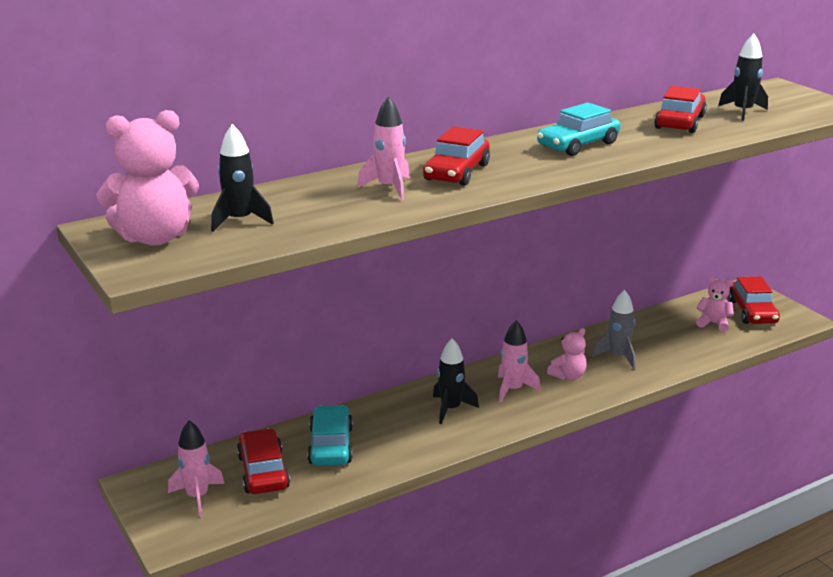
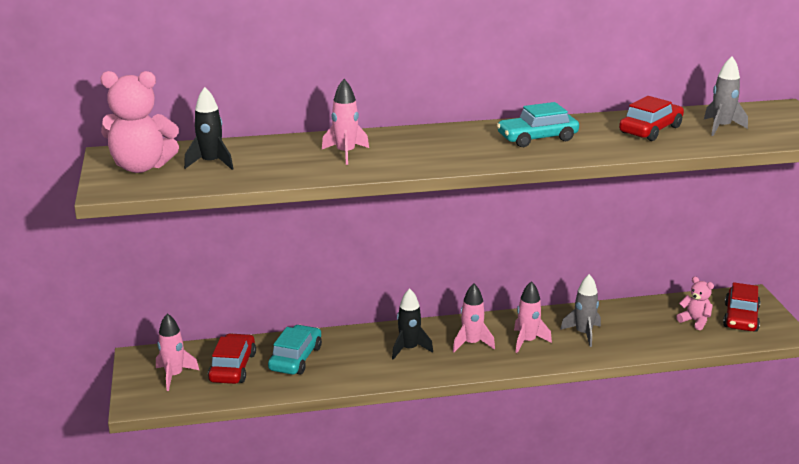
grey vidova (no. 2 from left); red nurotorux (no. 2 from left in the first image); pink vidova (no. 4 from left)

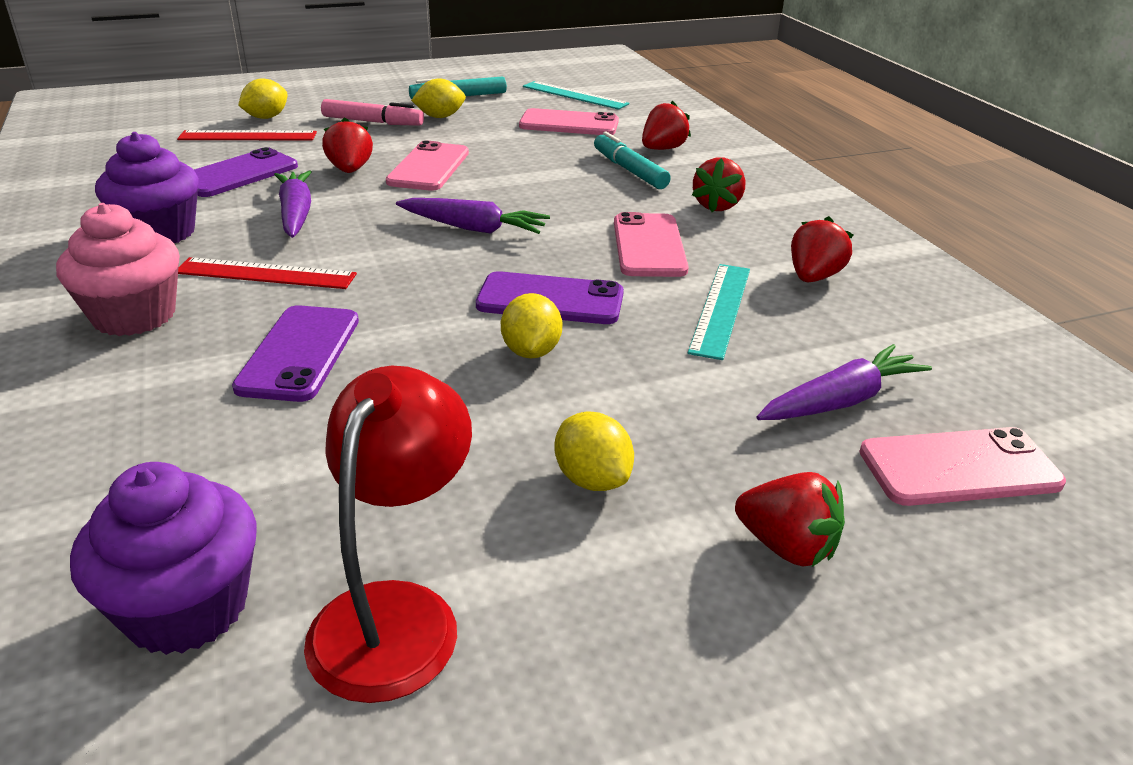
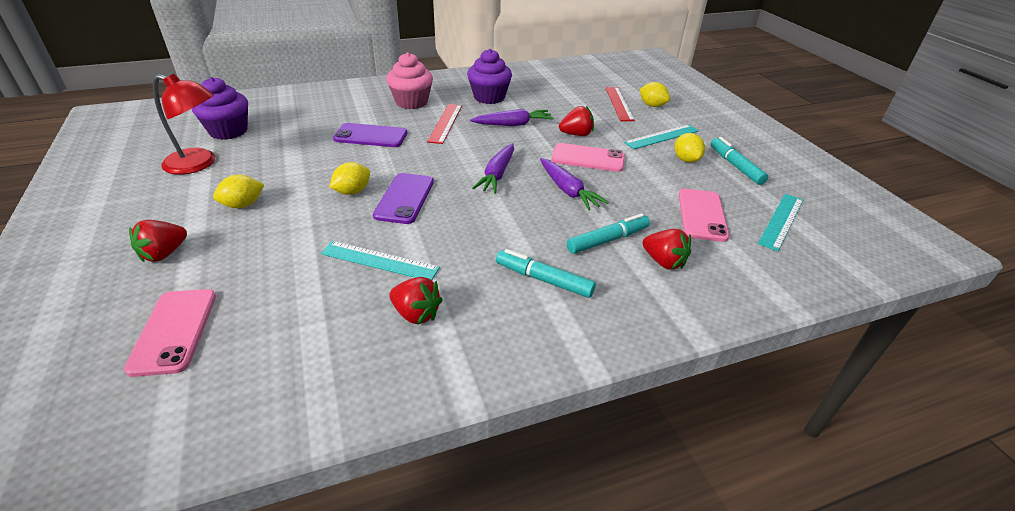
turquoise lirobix (no. 2 from left); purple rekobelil (no. 1 from left in the first image); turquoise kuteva (no. 1 from left); pink rekobelil (no. 3 from left in the first image); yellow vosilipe (no. 2 from left); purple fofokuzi (no. 3 from left)

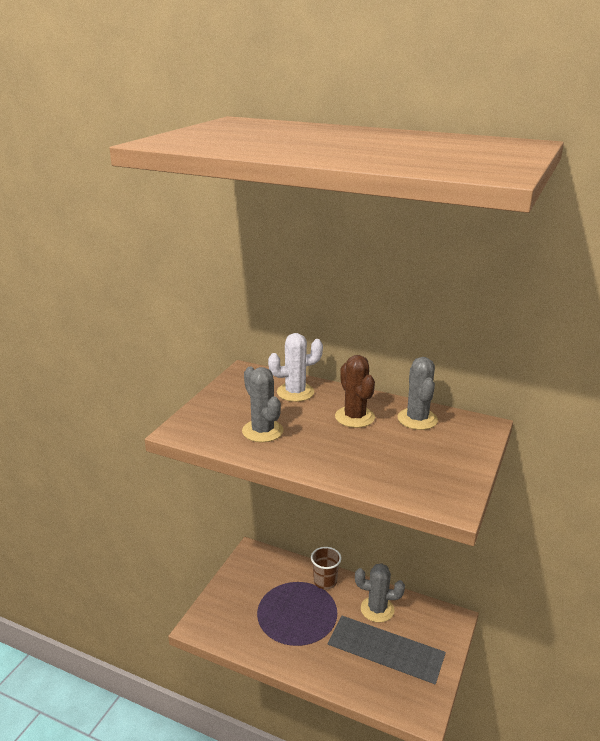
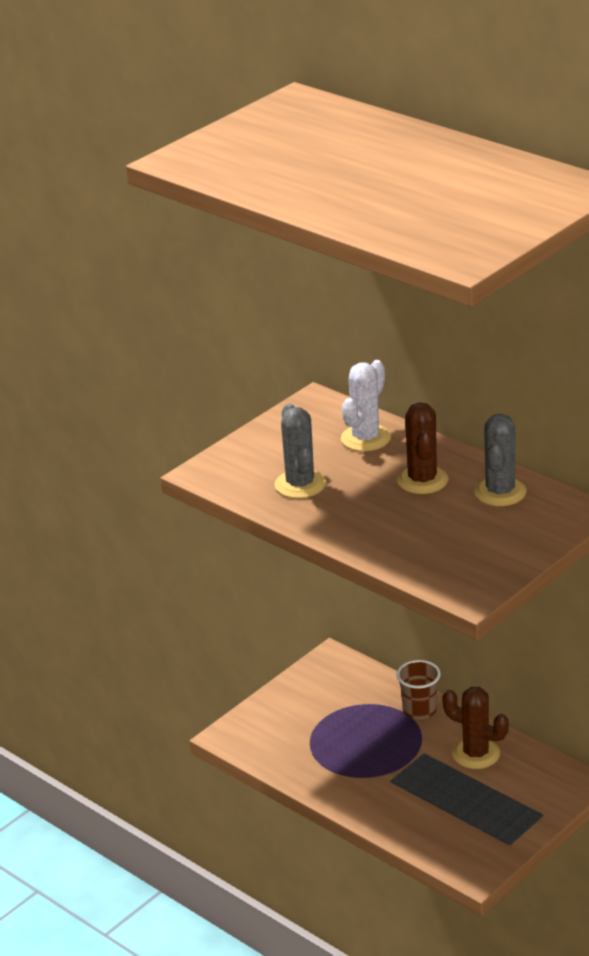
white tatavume; brown tatavume (no. 2 from left)

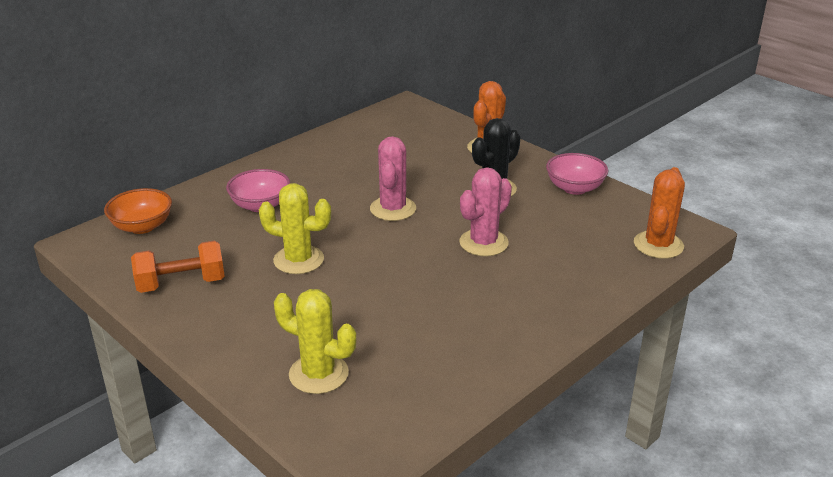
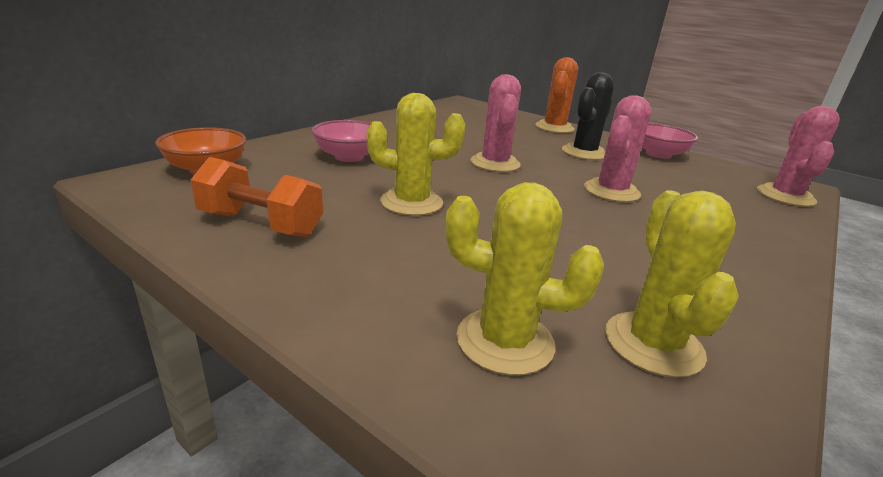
pink tatavume (no. 3 from left); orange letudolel; yellow tatavume (no. 3 from left)

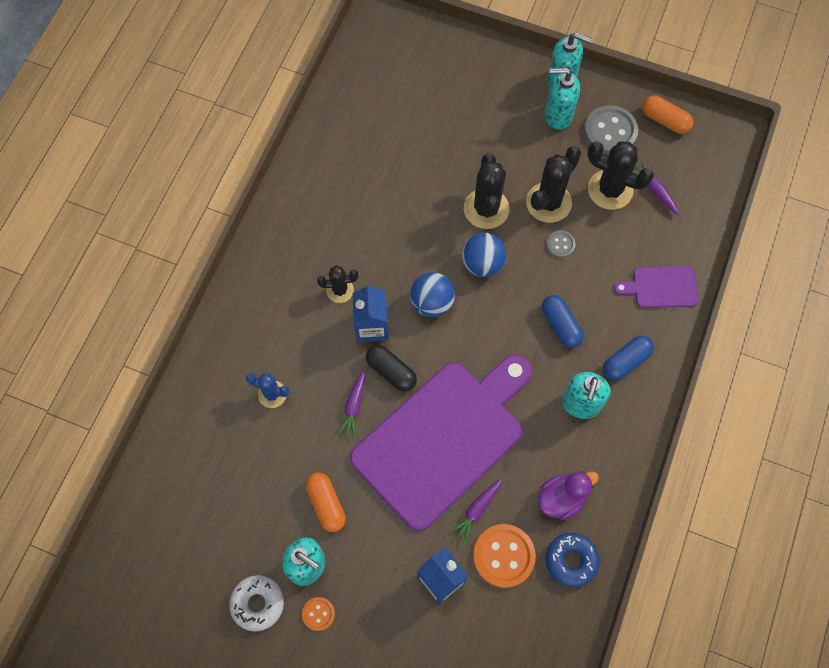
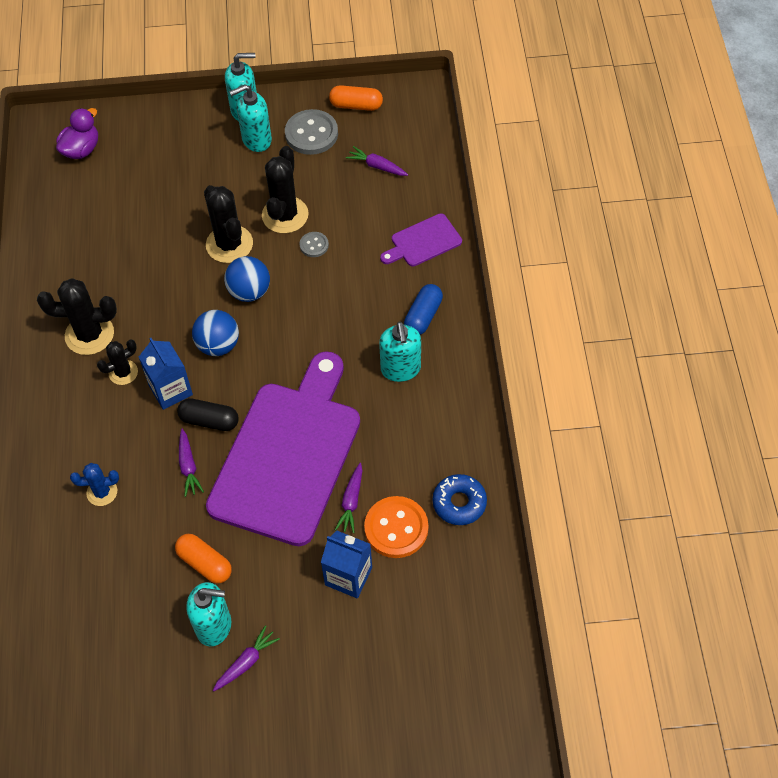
black tatavume (no. 1 from left); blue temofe (no. 1 from left in the first image); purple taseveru; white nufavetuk; purple fofokuzi (no. 2 from left)

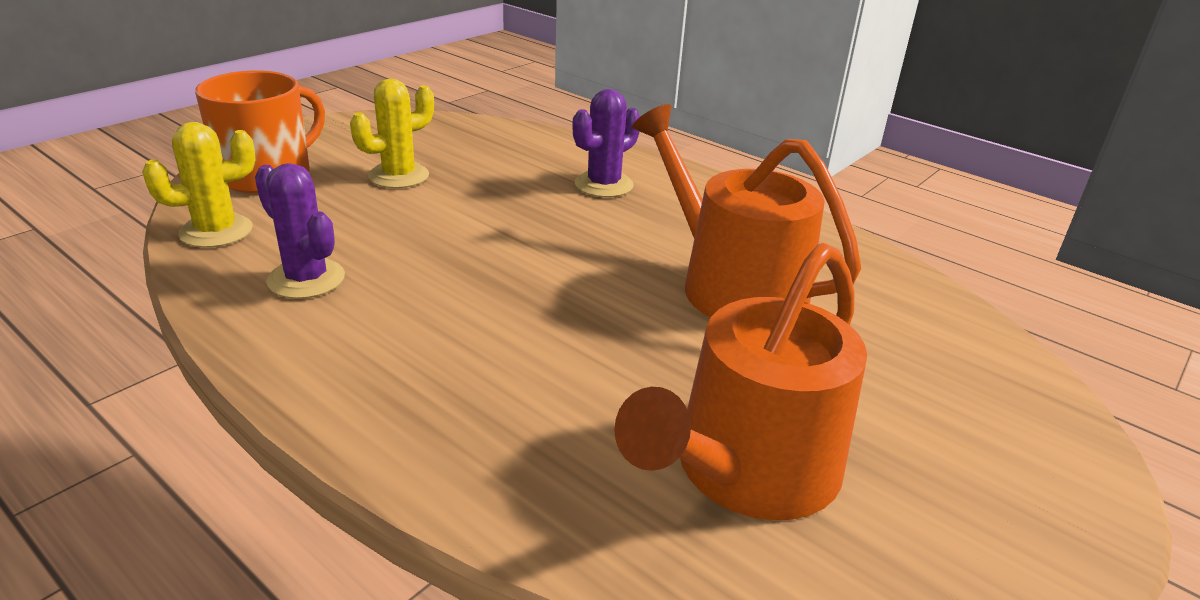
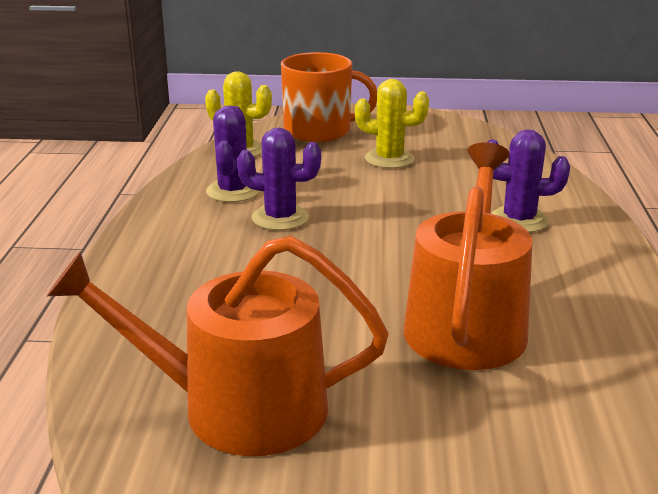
purple tatavume (no. 2 from left)

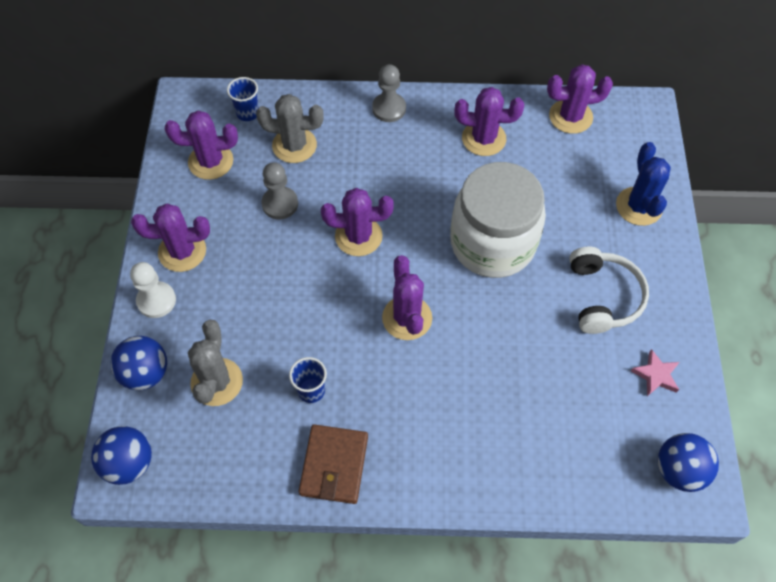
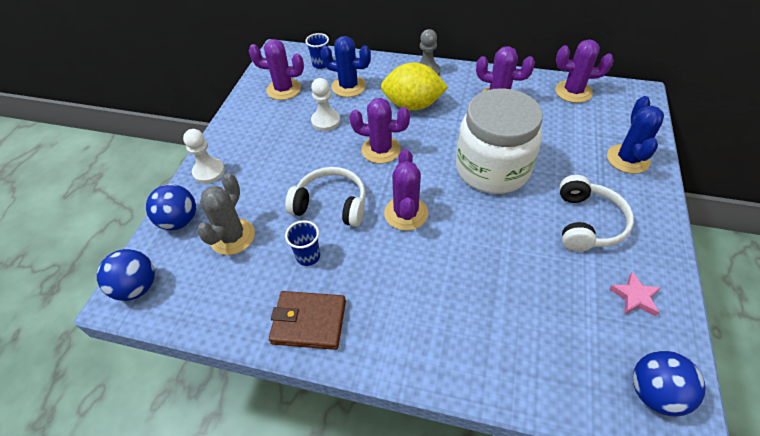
blue tatavume (no. 1 from left); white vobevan (no. 2 from left); purple tatavume (no. 1 from left in the first image); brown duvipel; yellow vosilipe; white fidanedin (no. 1 from left)

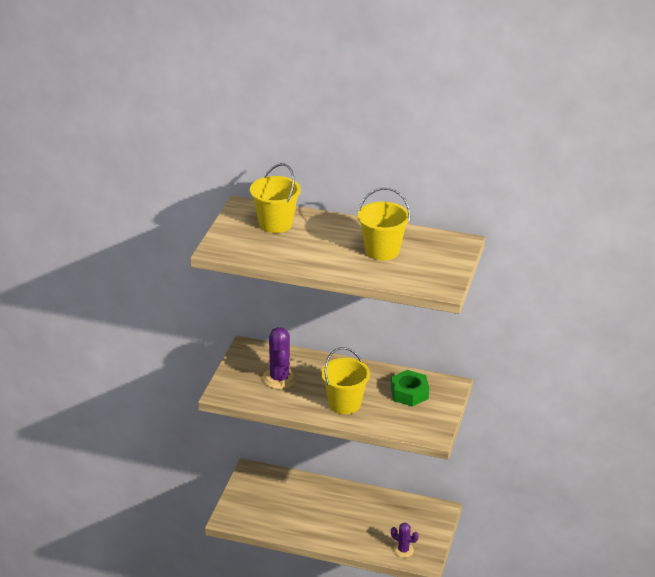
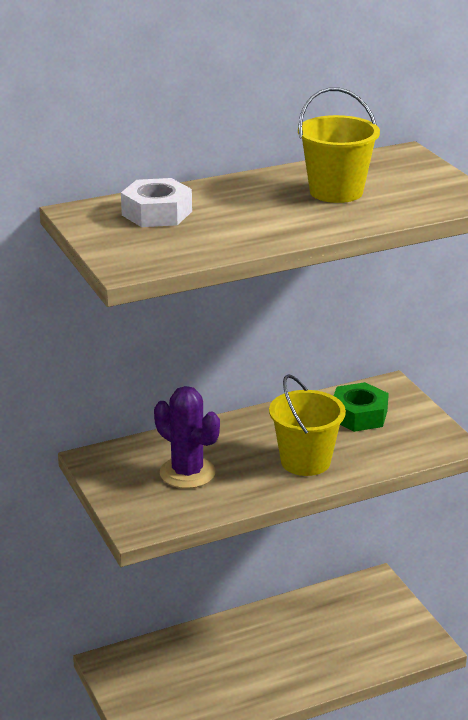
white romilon; purple tatavume (no. 2 from left in the first image)

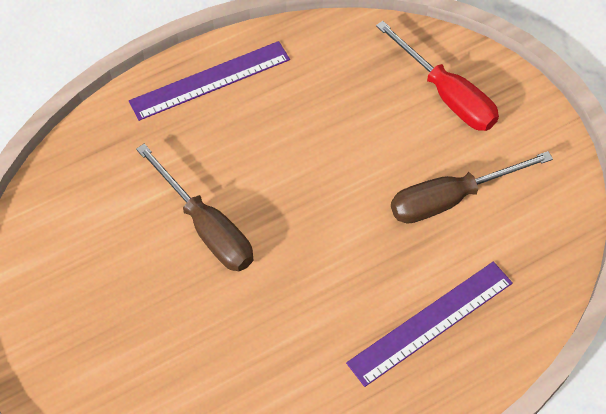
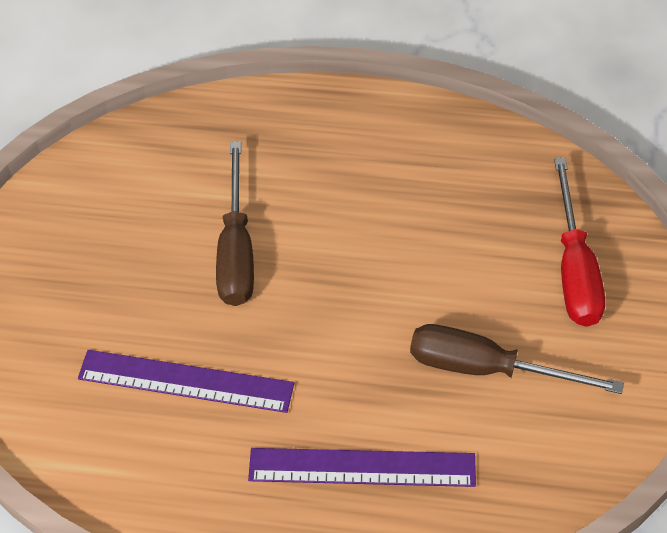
purple lirobix (no. 1 from left)

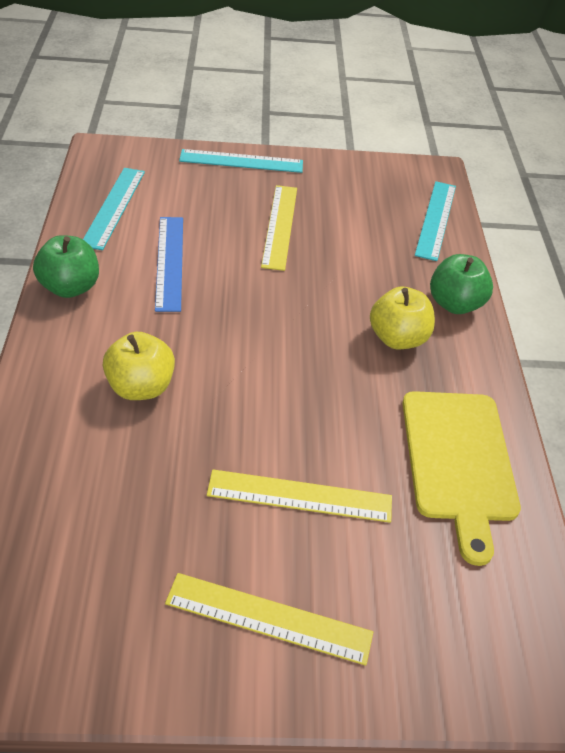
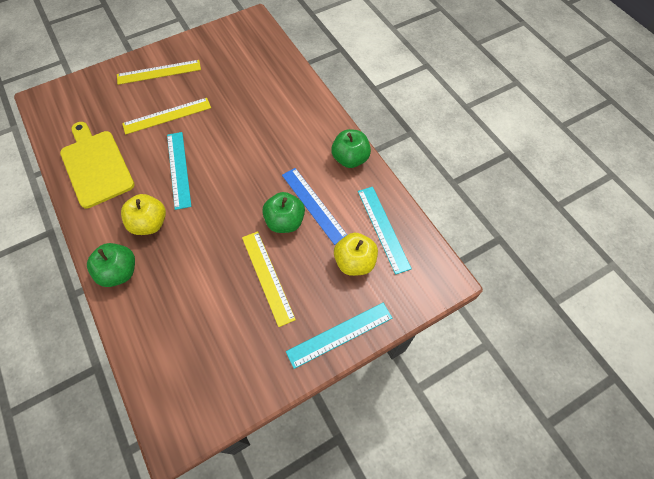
turquoise lirobix (no. 1 from left); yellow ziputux (no. 2 from left); green ziputux (no. 2 from left)

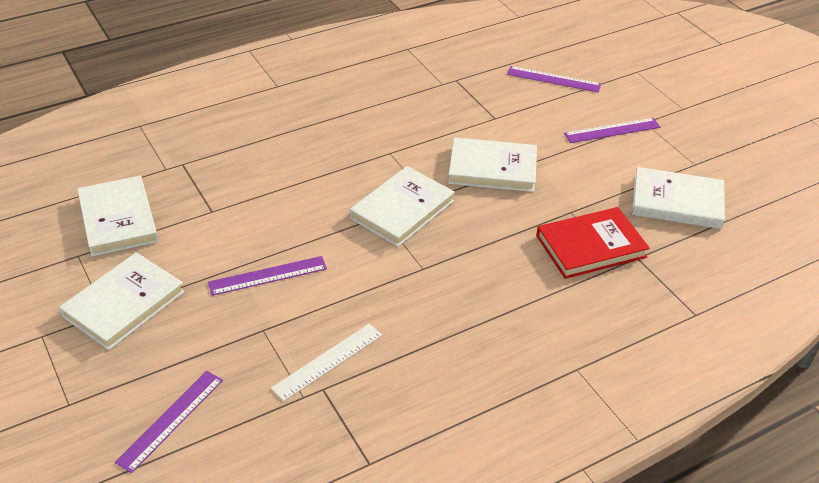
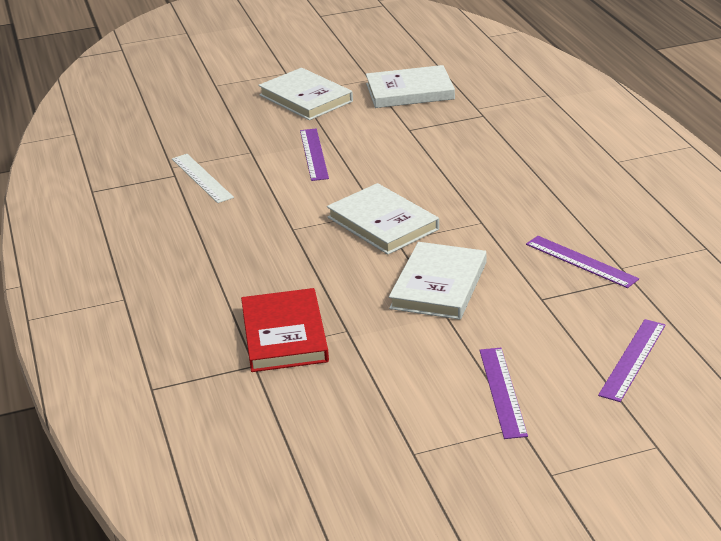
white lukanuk (no. 5 from left in the first image); purple lirobix (no. 3 from left)

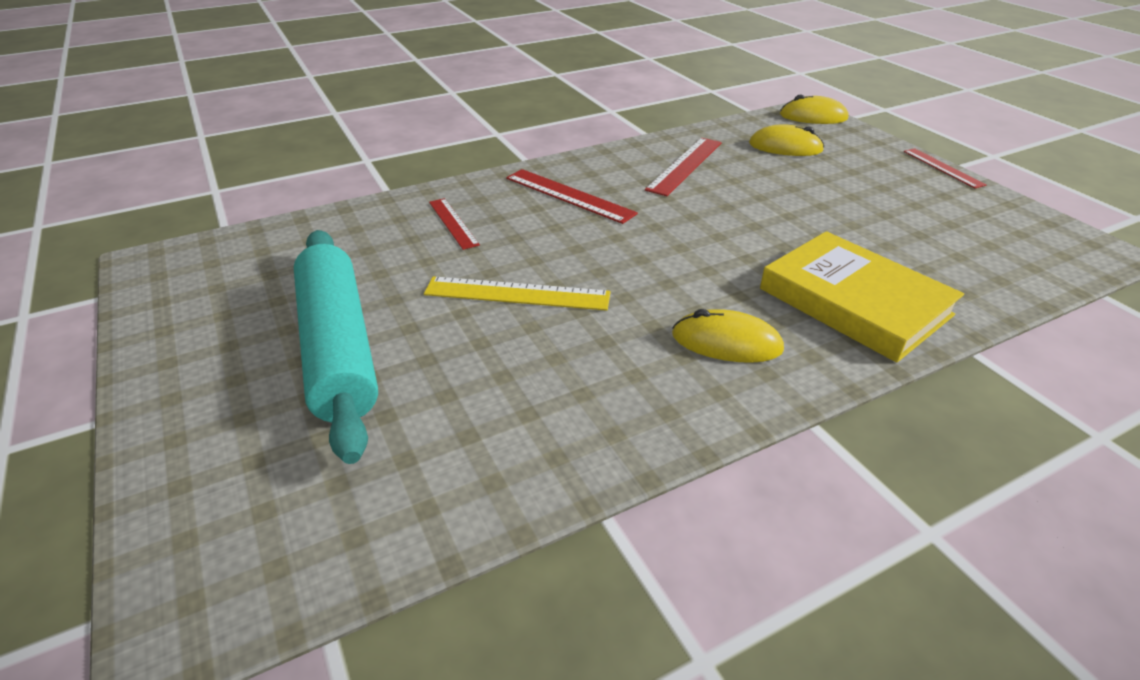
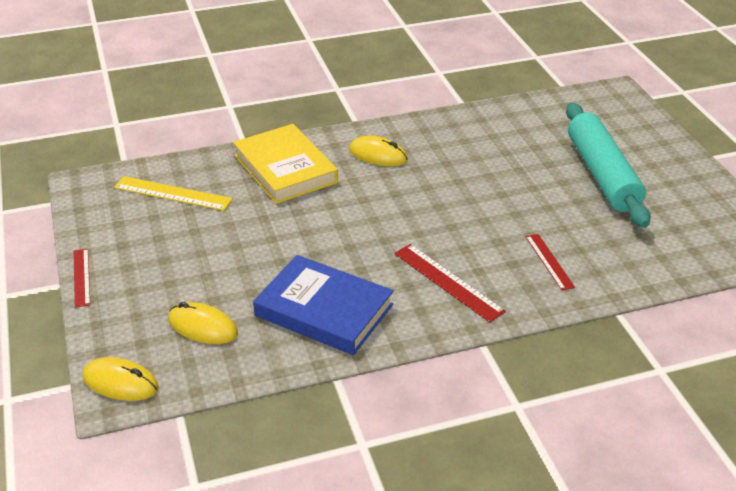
blue lukanuk; yellow lirobix

